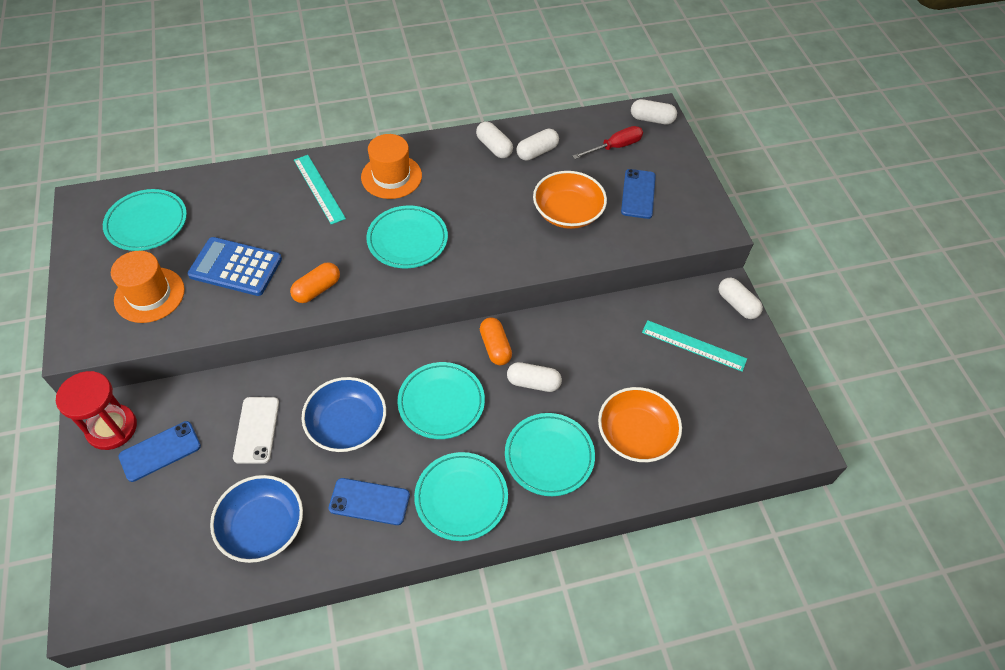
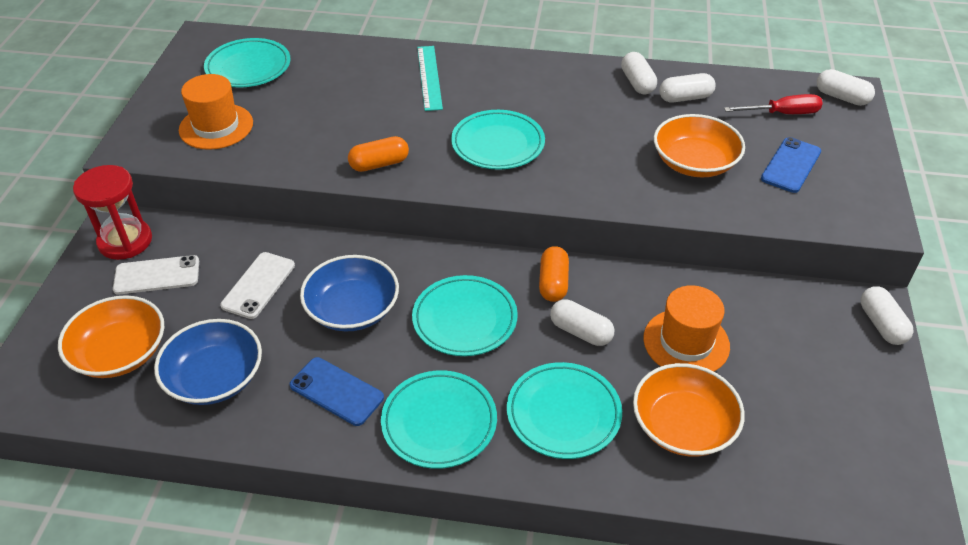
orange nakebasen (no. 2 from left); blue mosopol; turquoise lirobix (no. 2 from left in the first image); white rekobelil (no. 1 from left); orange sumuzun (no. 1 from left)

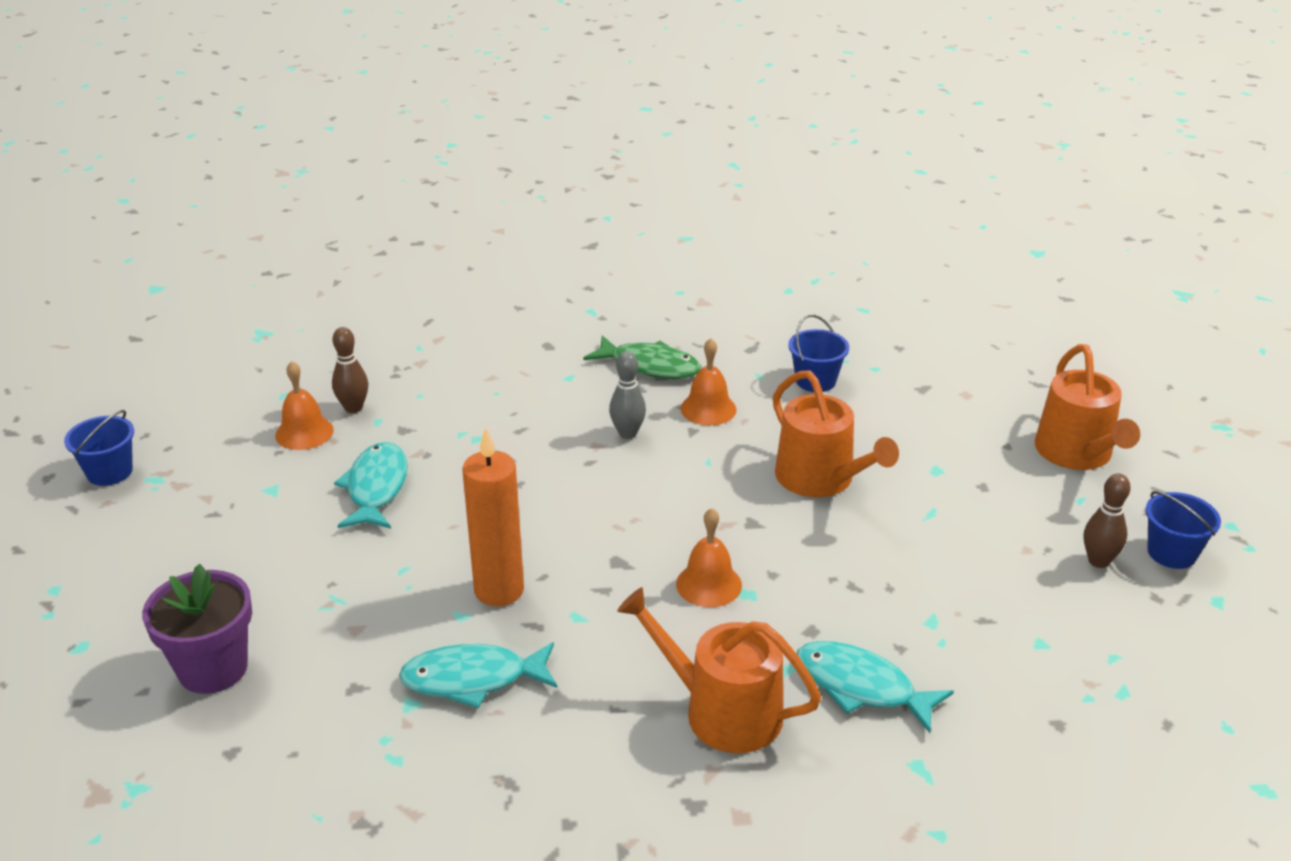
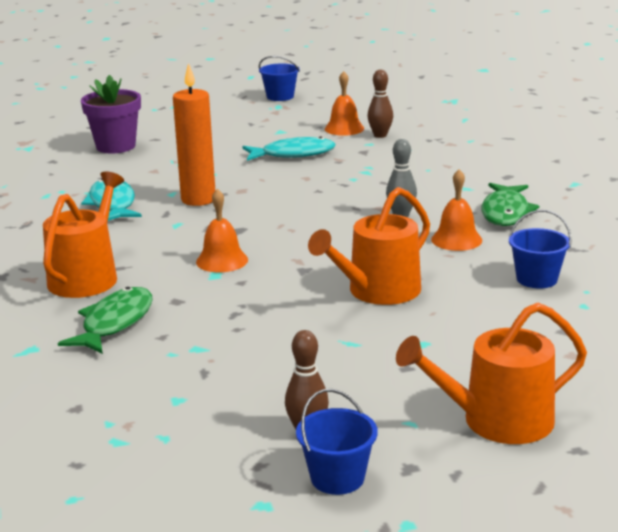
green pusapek (no. 1 from left)

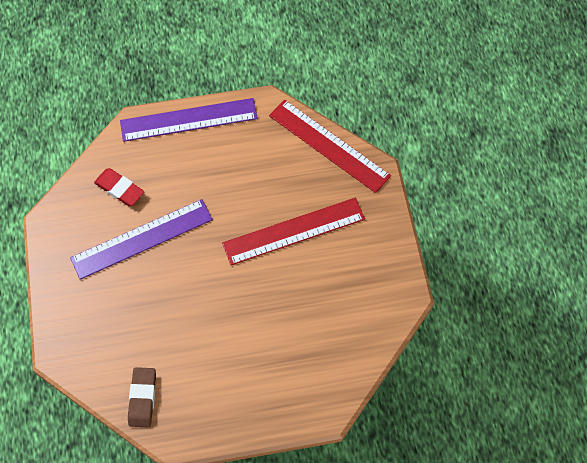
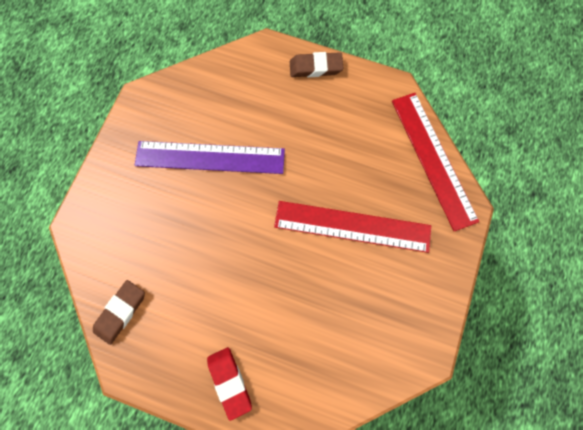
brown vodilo (no. 2 from left); red vodilo

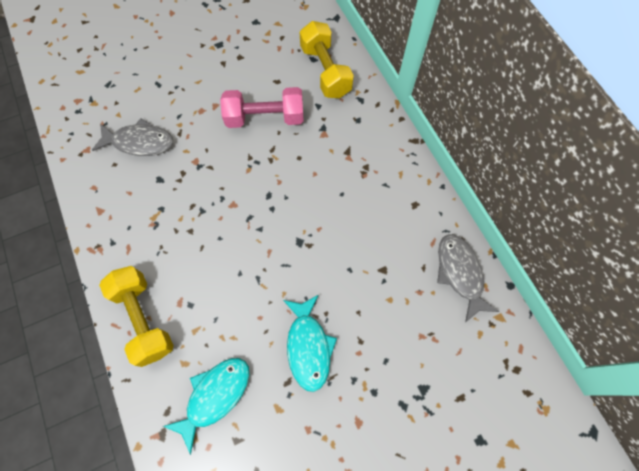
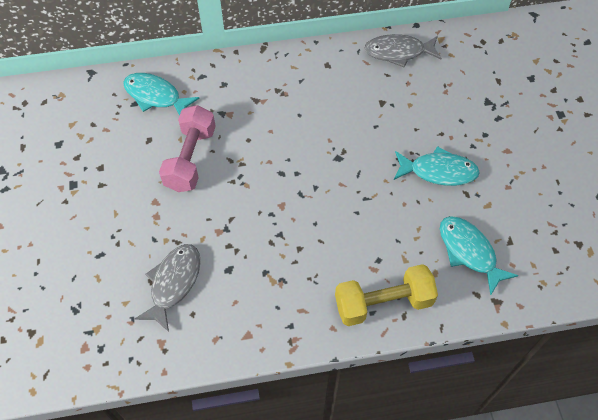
turquoise pusapek (no. 1 from left)

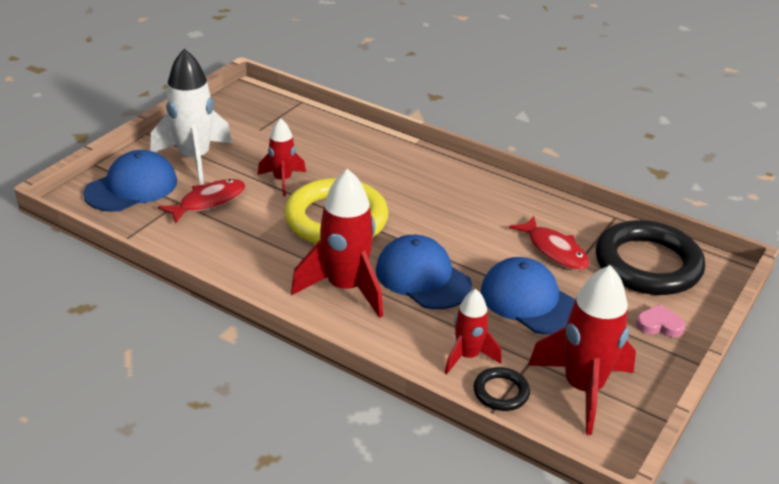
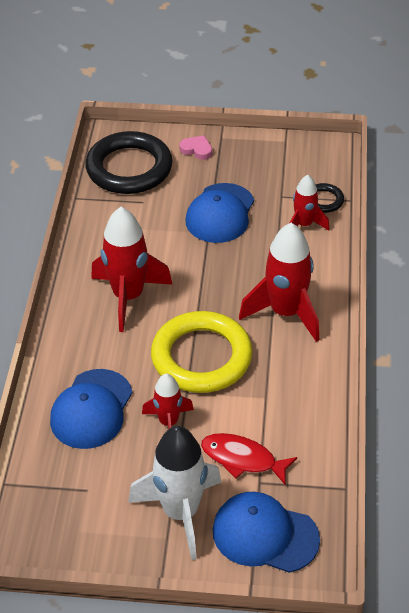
red pusapek (no. 2 from left in the first image); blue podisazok (no. 1 from left); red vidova (no. 1 from left); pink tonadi

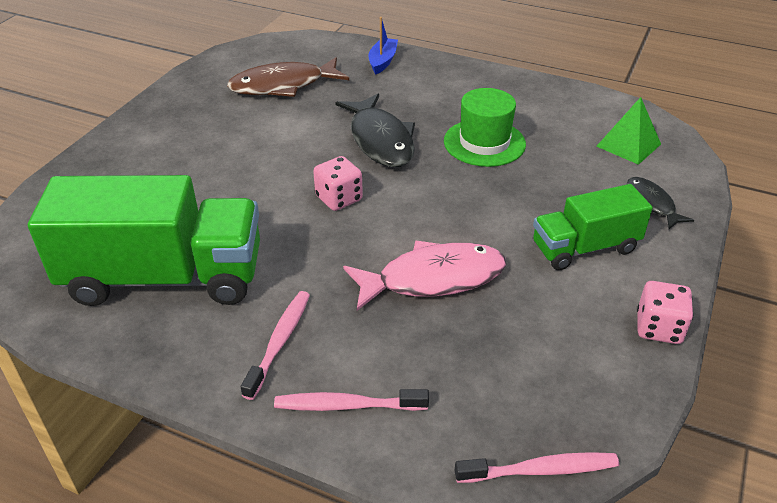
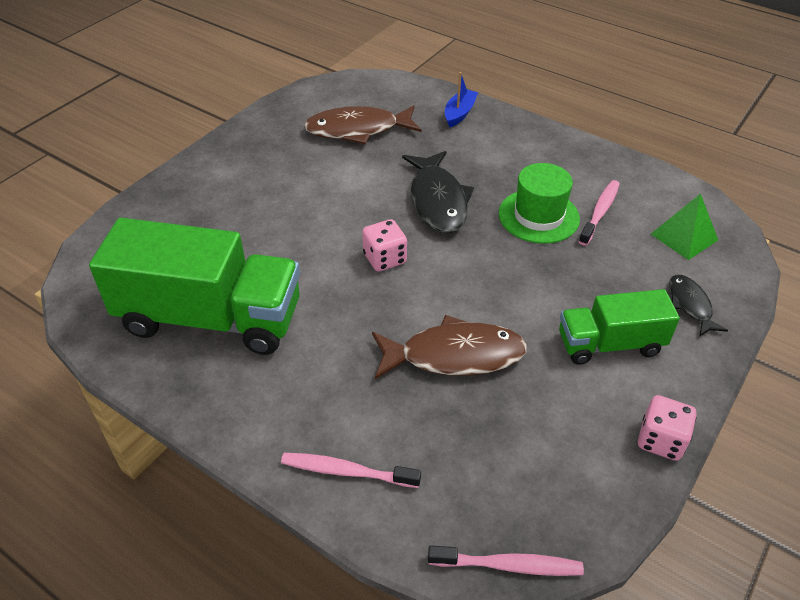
brown pusapek (no. 2 from left); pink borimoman (no. 3 from left)

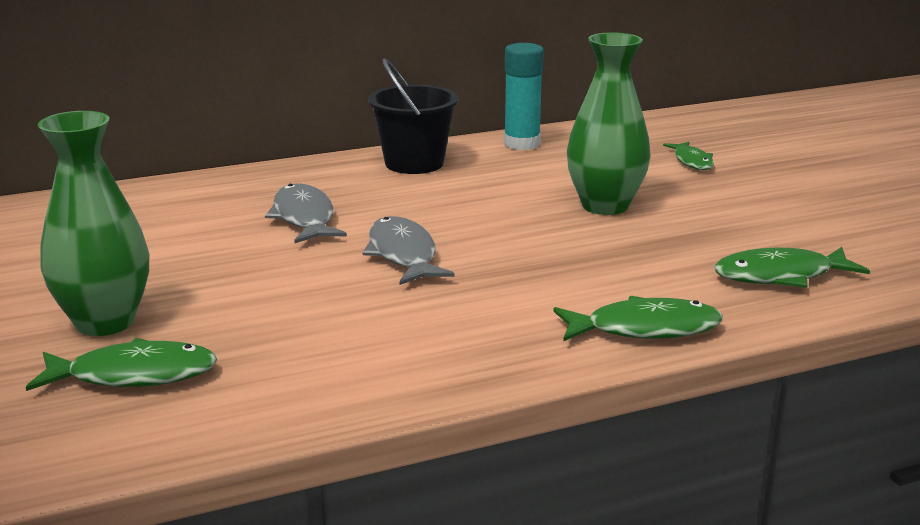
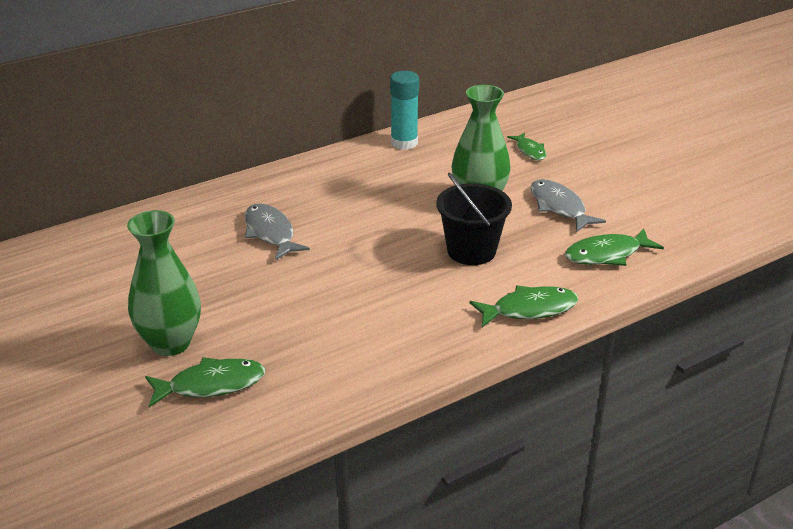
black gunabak; grey pusapek (no. 2 from left)

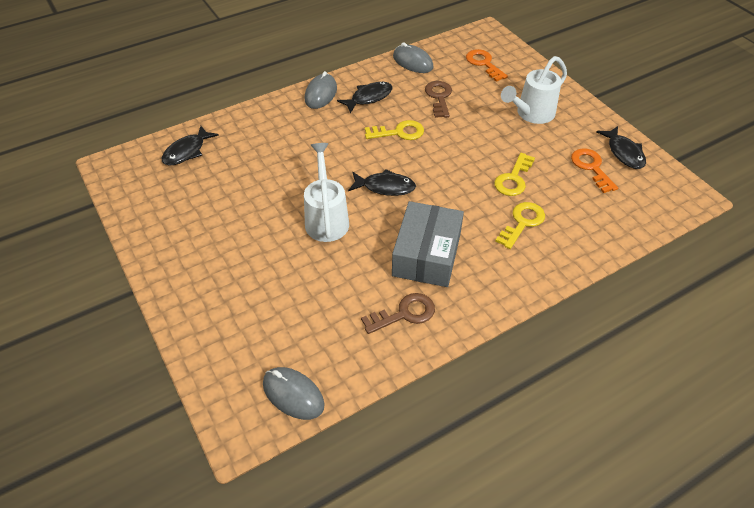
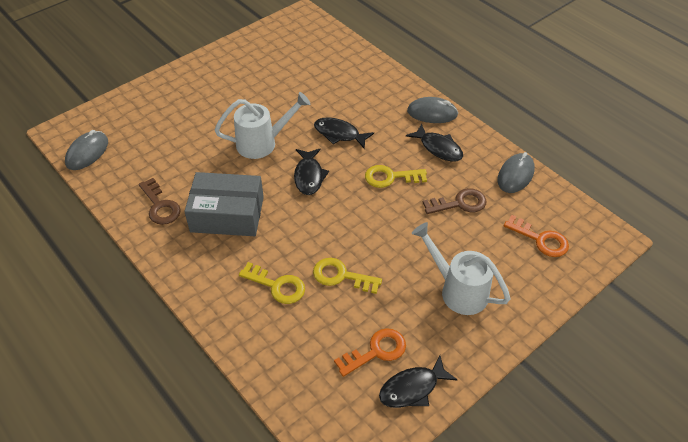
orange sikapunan (no. 2 from left); yellow sikapunan (no. 3 from left); black pusapek (no. 2 from left)

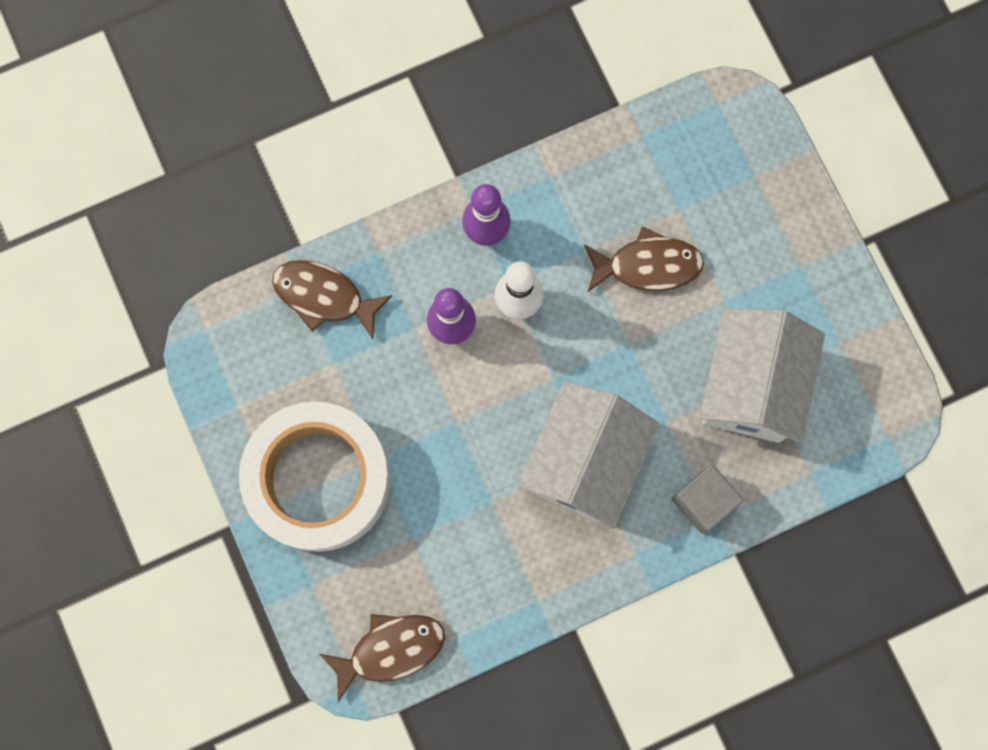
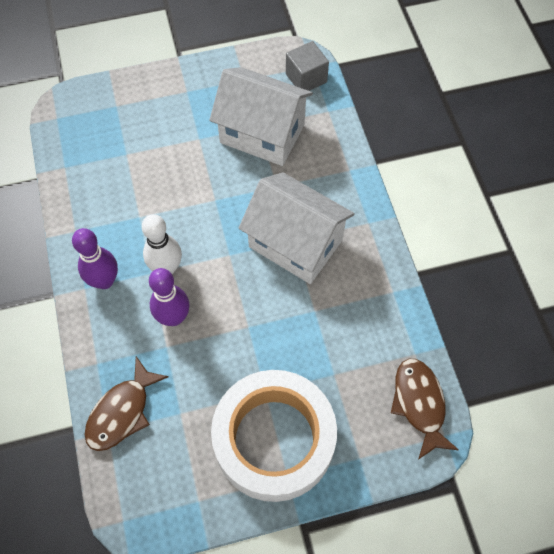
brown pusapek (no. 3 from left in the first image); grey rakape

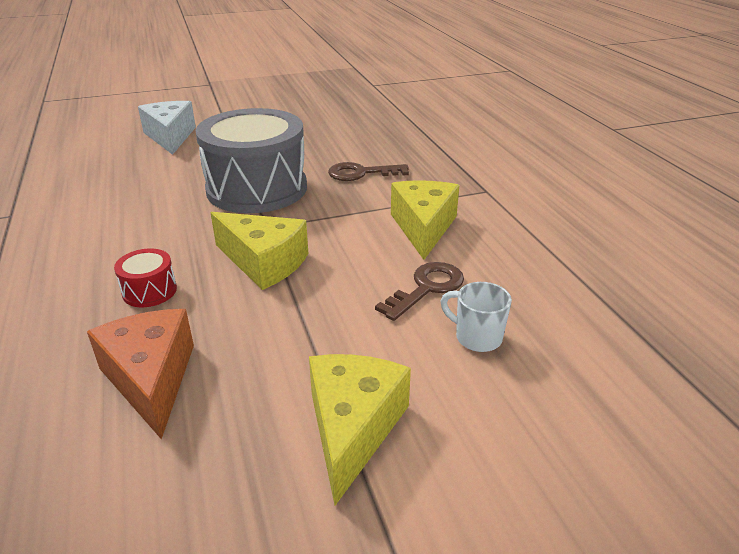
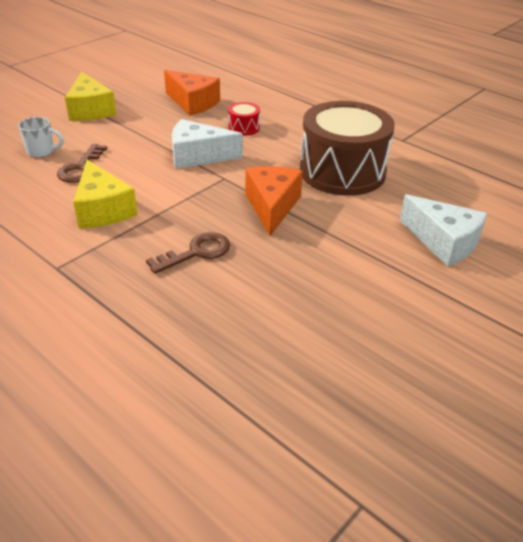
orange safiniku (no. 2 from left); white safiniku (no. 1 from left); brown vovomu

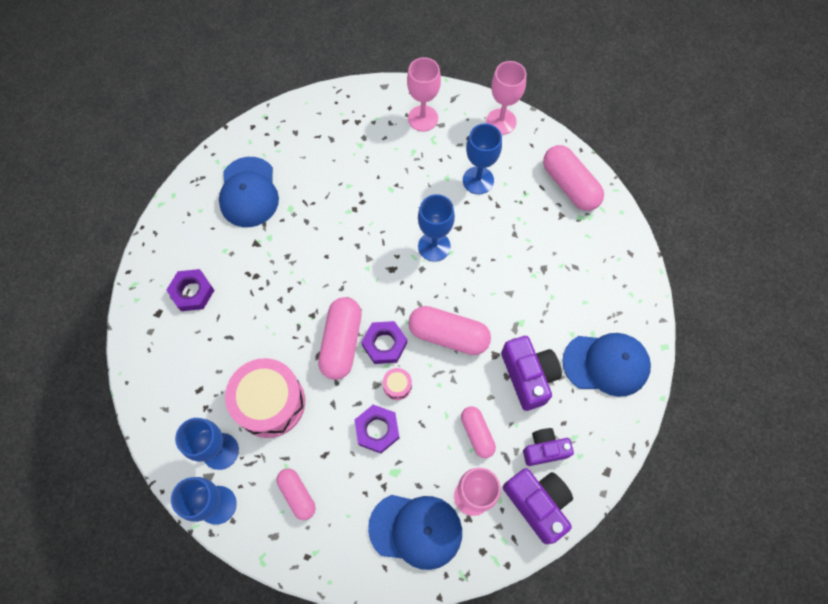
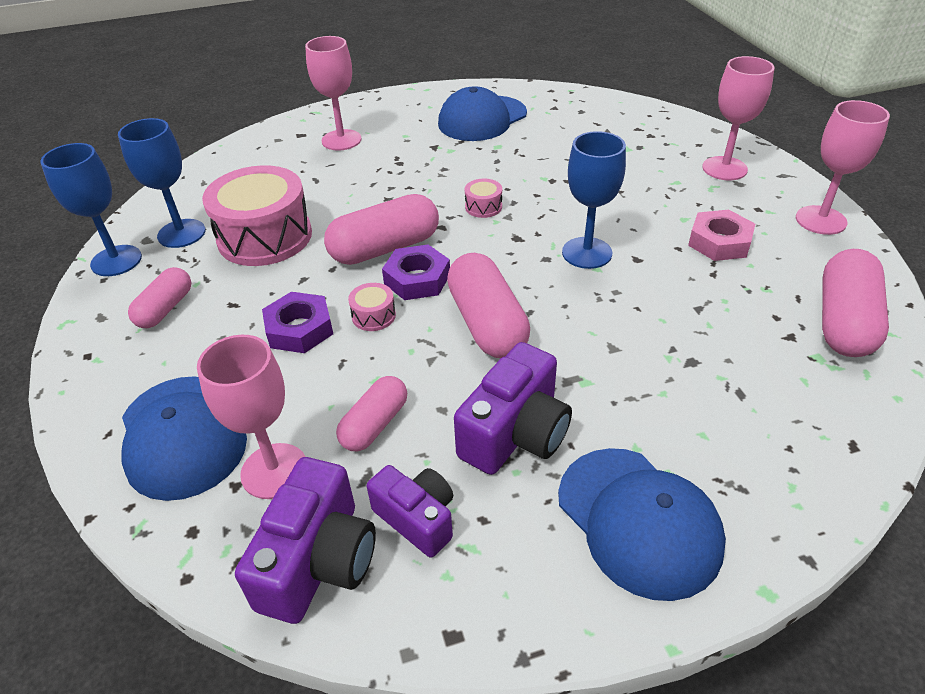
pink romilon; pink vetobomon (no. 2 from left); pink vovomu (no. 3 from left)

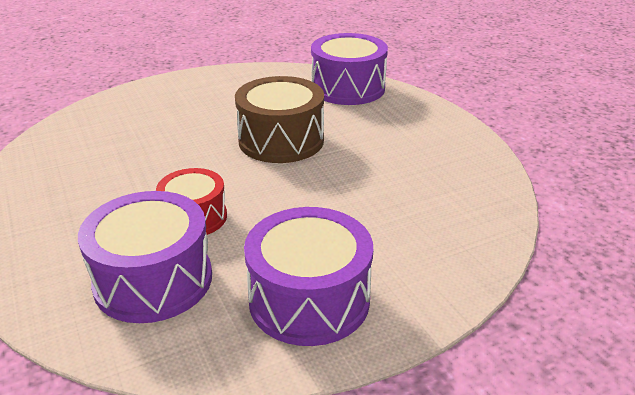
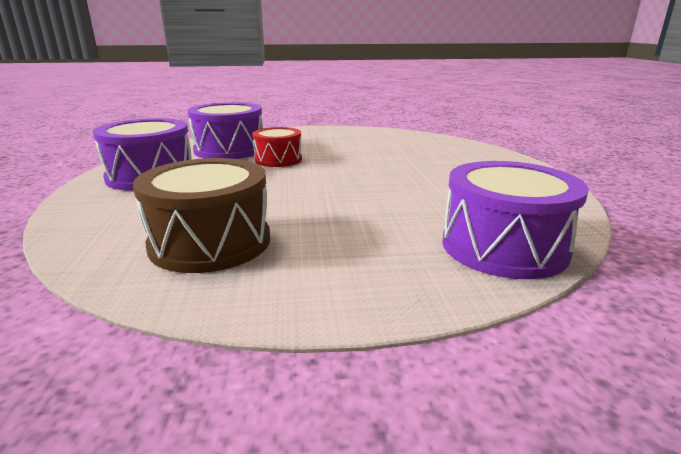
brown vovomu

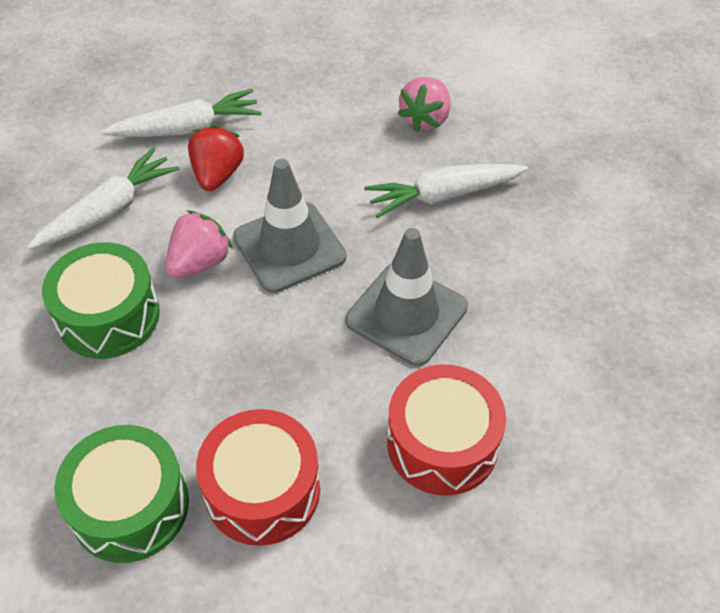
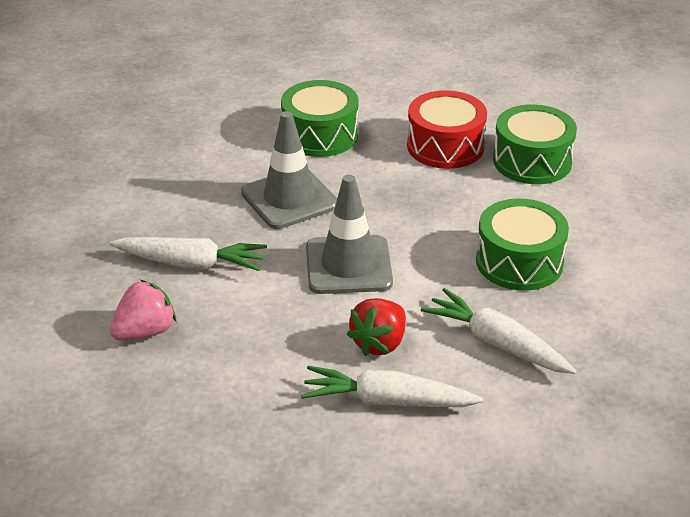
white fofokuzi (no. 3 from left); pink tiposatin (no. 1 from left in the first image); green vovomu (no. 1 from left)

